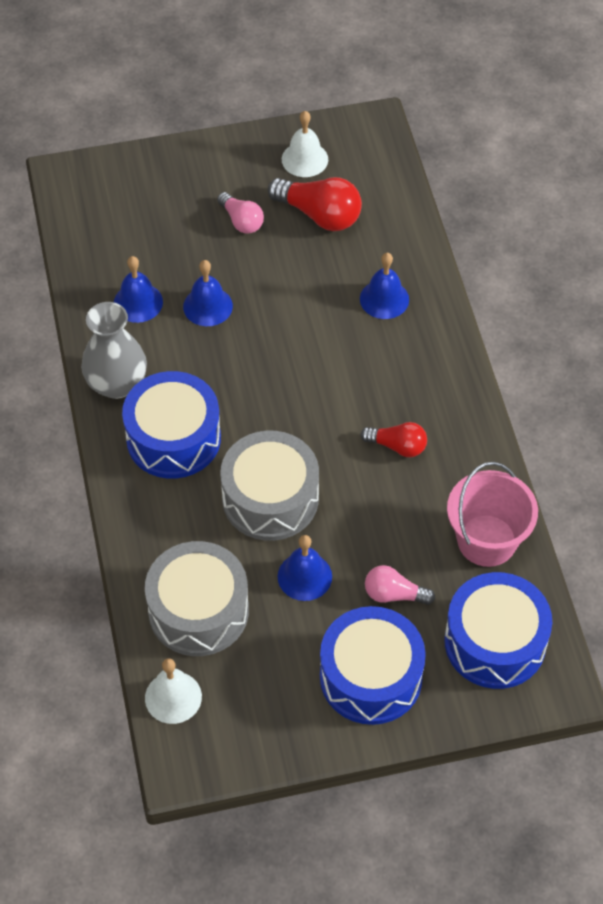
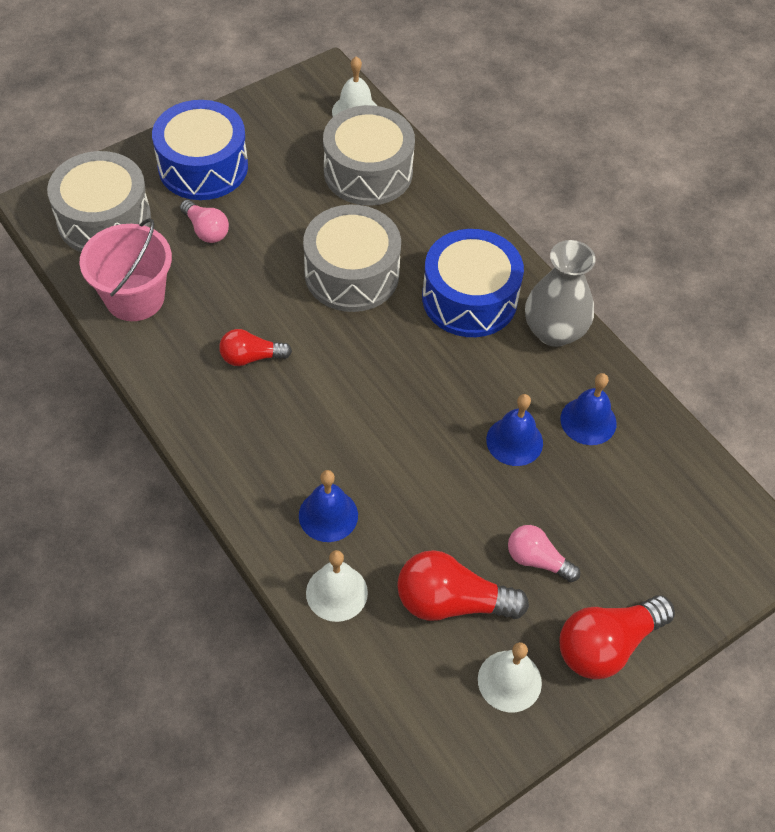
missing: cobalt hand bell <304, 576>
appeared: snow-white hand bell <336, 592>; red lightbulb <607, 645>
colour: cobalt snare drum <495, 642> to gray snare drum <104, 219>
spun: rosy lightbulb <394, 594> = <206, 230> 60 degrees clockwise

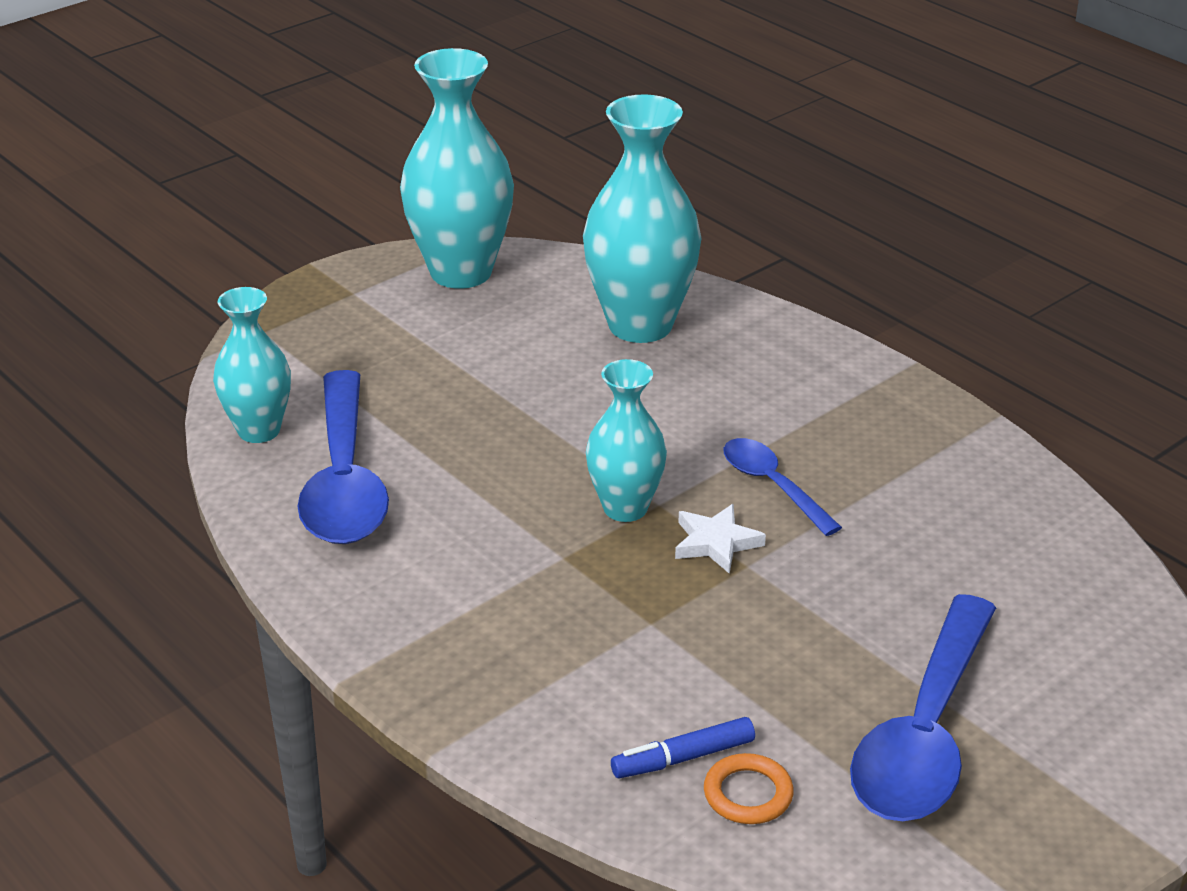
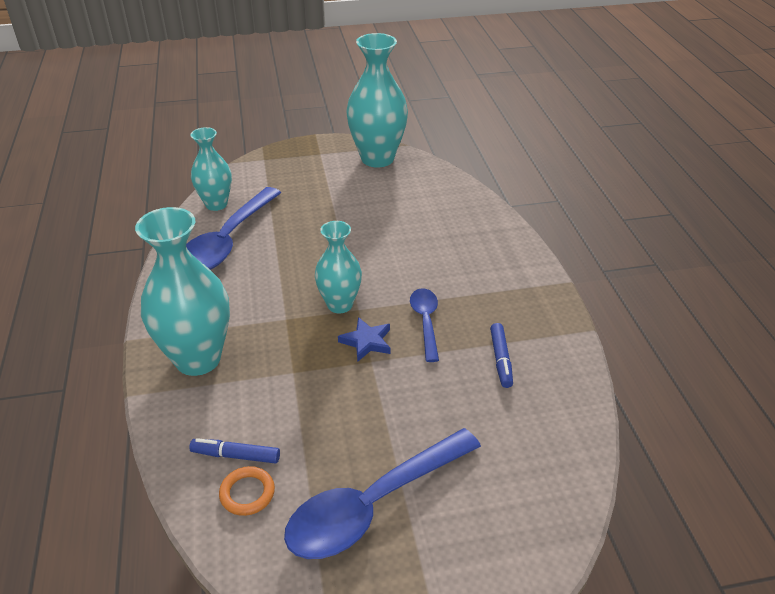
appeared: cobalt marker <500, 359>
relocated: turquoise vase <640, 325> to <198, 359>
colour: snow-white five-pointed star <716, 543> to cobalt five-pointed star <366, 342>

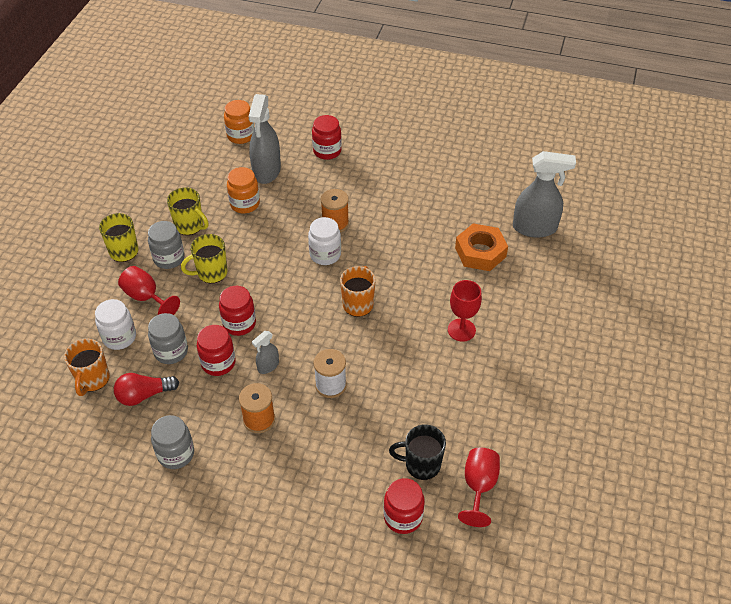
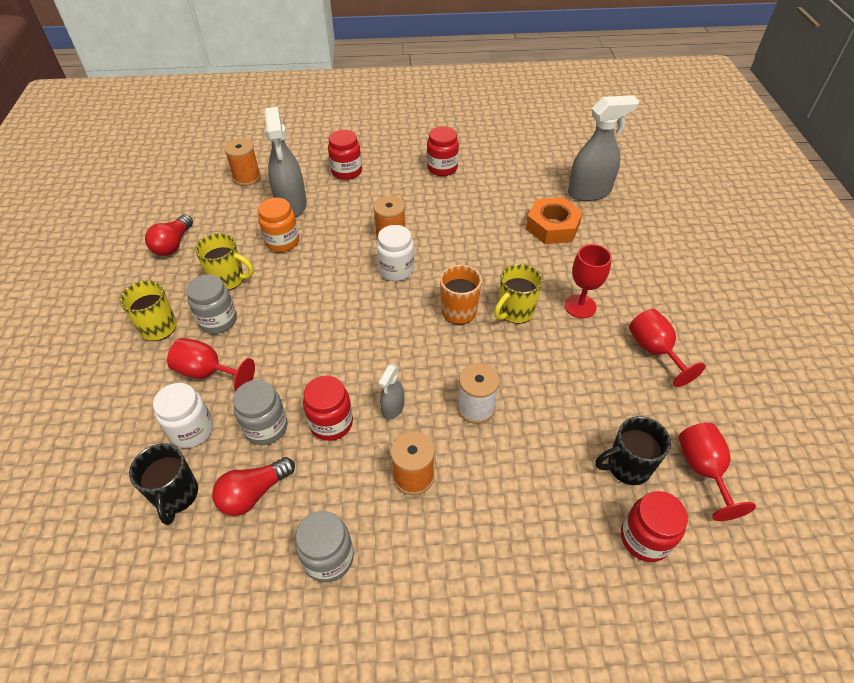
appeared: red lightbulb <173, 244>; red chalice <654, 351>
relocated: bright yellow tea mug <211, 273> to <515, 312>; red jar <239, 323> to <442, 168>
exchanged: orange-coloured jar <241, 136> to orange-coloured bobbin <247, 178>
colour: orange-coloured tea mug <93, 380> to ebony tea mug <176, 495>

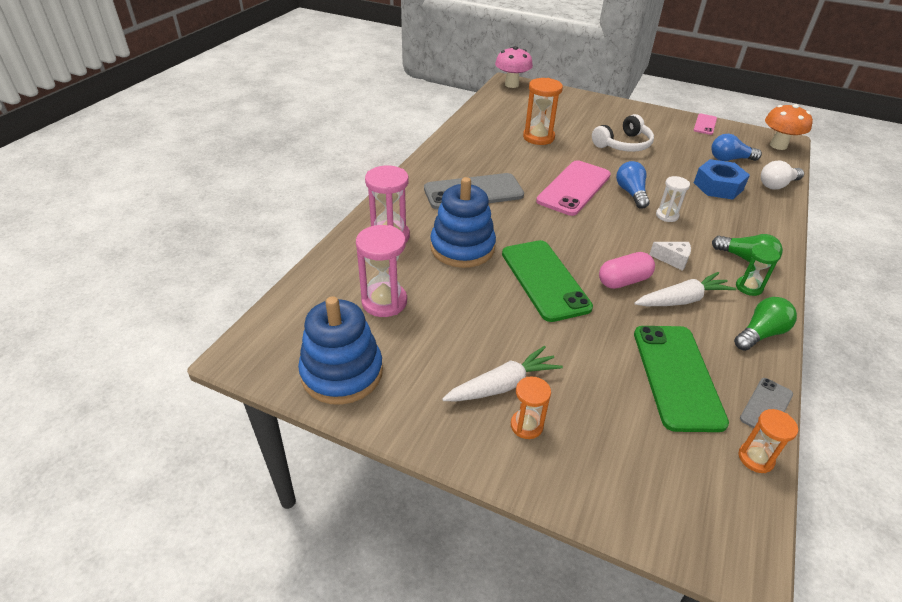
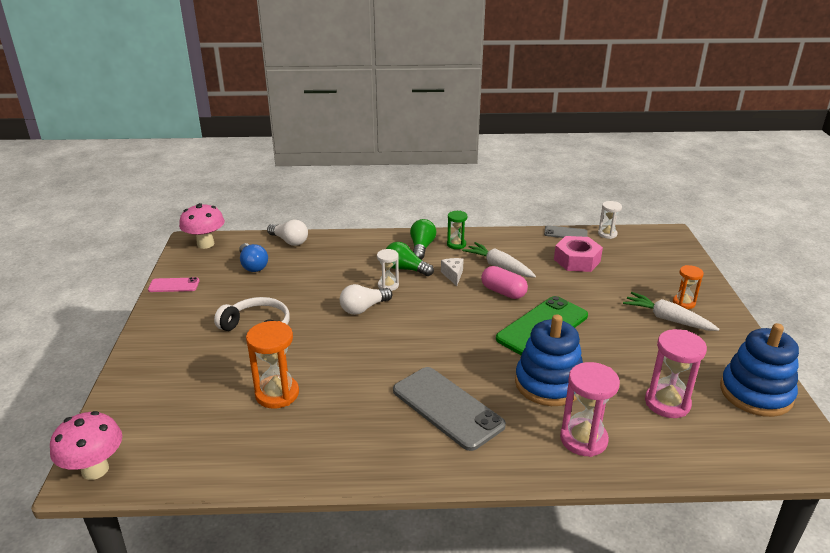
missing: cobalt nut <718, 186>; rosy smartphone <574, 188>
relocated: green lightbulb <760, 334> to <405, 269>
exchanged: green smartphone <677, 376> to rosy nut <577, 260>
colour: orange-coloured mushroom <778, 145> to rosy mushroom <205, 244>; cobalt lightbulb <631, 193> to snow-white lightbulb <363, 308>; orange-coloured sand timer <755, 458> to snow-white sand timer <607, 234>

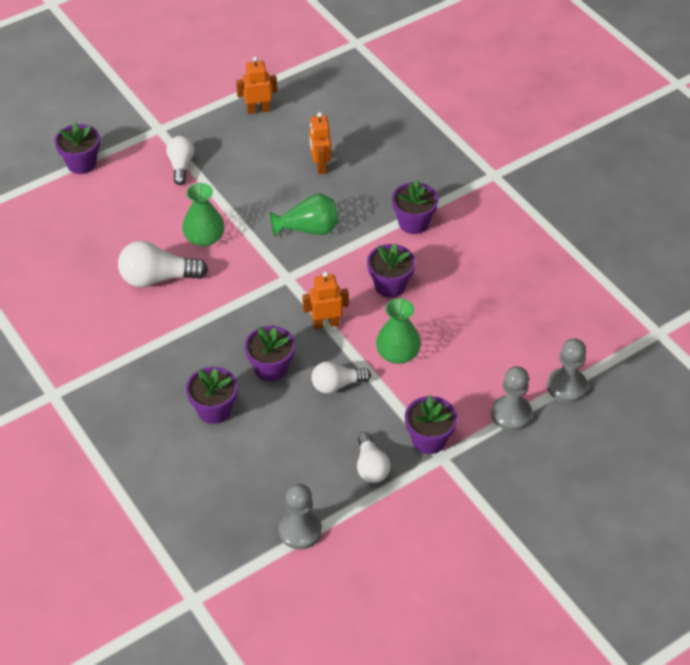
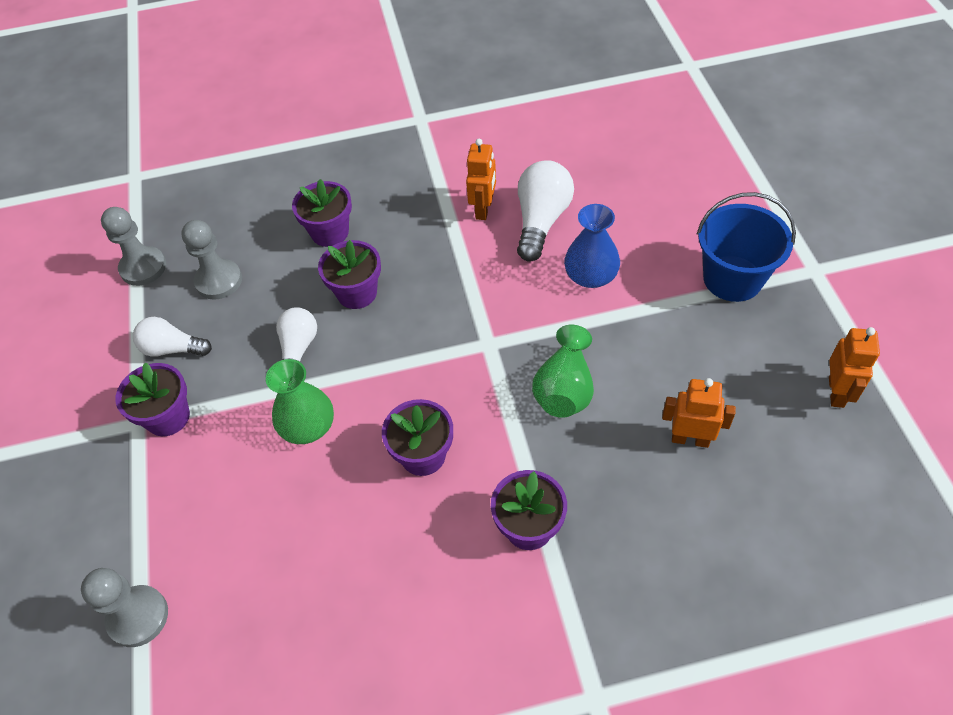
missing: purple flower pot <81, 163>
relocated: orange-coloured robot <326, 323> to <483, 209>; gray chess pawn <511, 414> to <219, 281>
exchanged: snow-white lightbulb <181, 166> to cobalt sand bucket <732, 278>
colour: green vase <204, 238> to cobalt vase <590, 276>

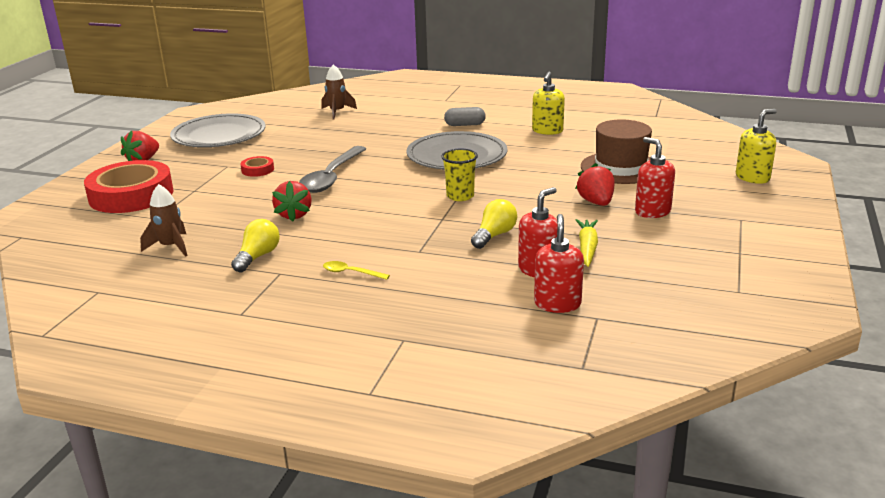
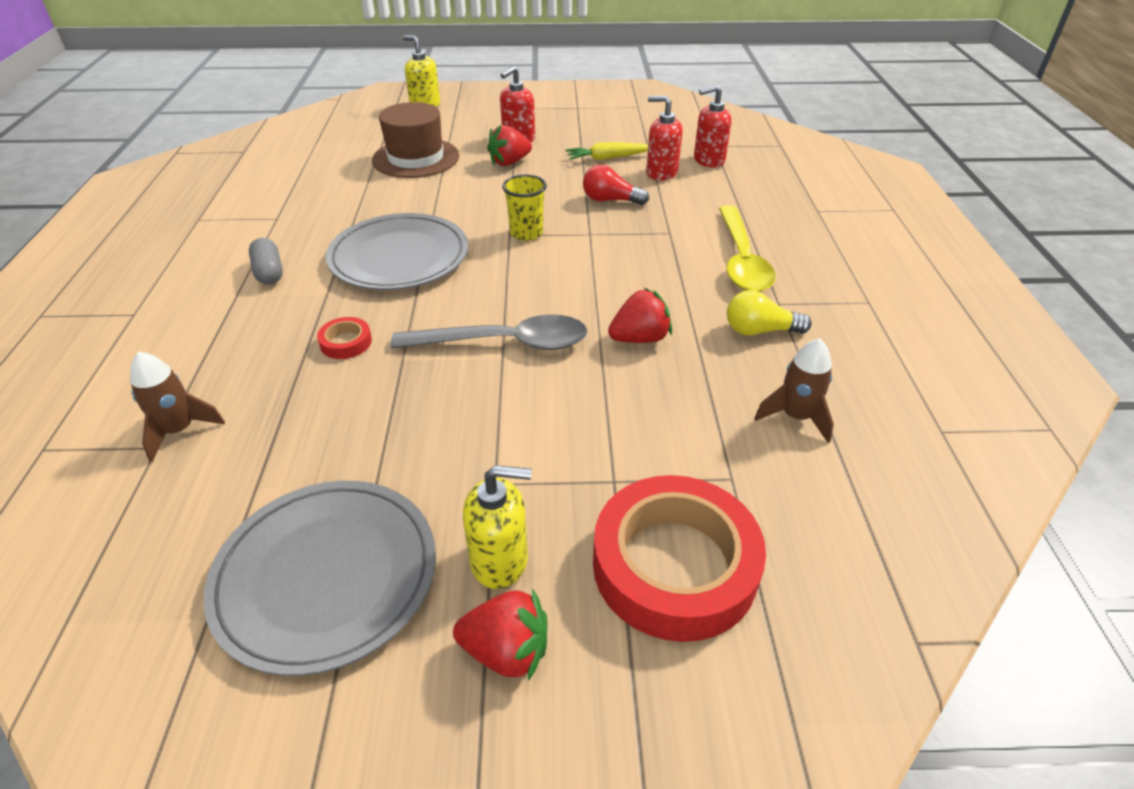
relocated: bright yellow soap pump <547, 131> to <500, 560>; red tape <257, 170> to <346, 342>
colour: bright yellow lightbulb <494, 235> to red lightbulb <610, 200>
size: bright yellow tablespoon <351, 273> = <741, 260> x2.24

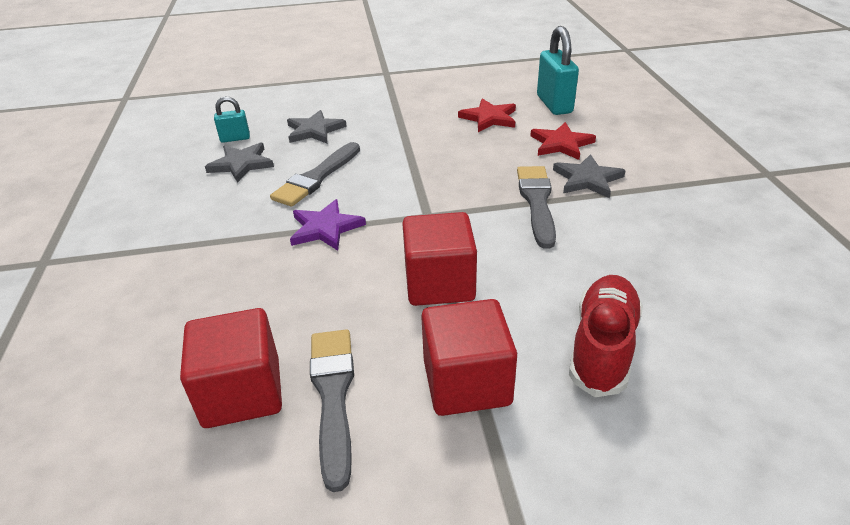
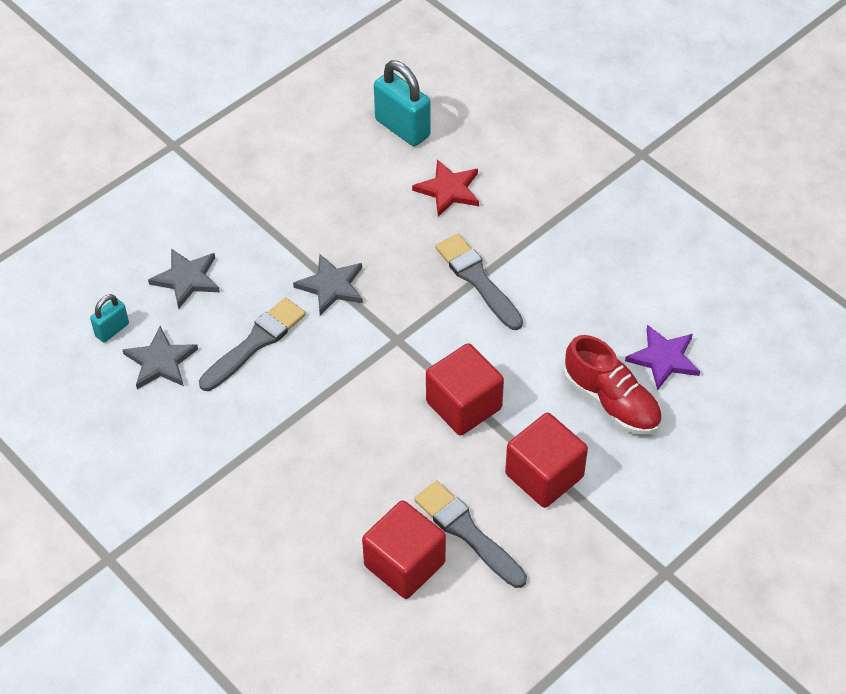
missing: red five-pointed star <489, 118>
relocated: gray five-pointed star <587, 179> to <331, 286>; purple five-pointed star <325, 228> to <664, 358>
spun: gray brush <316, 177> = <255, 343> 135 degrees counterclockwise; red lace-up shoe <602, 347> = <611, 401> 150 degrees clockwise

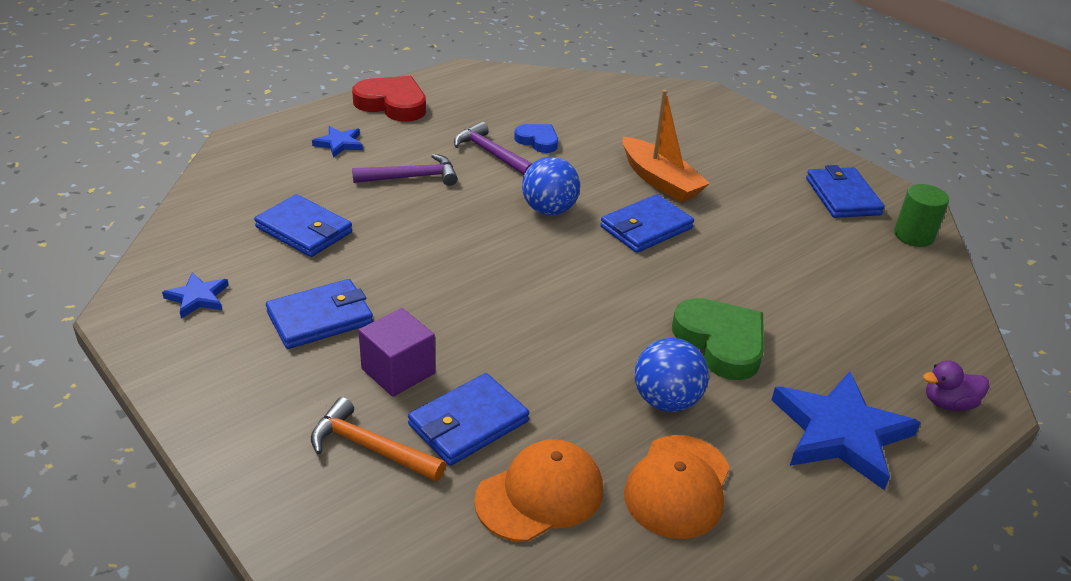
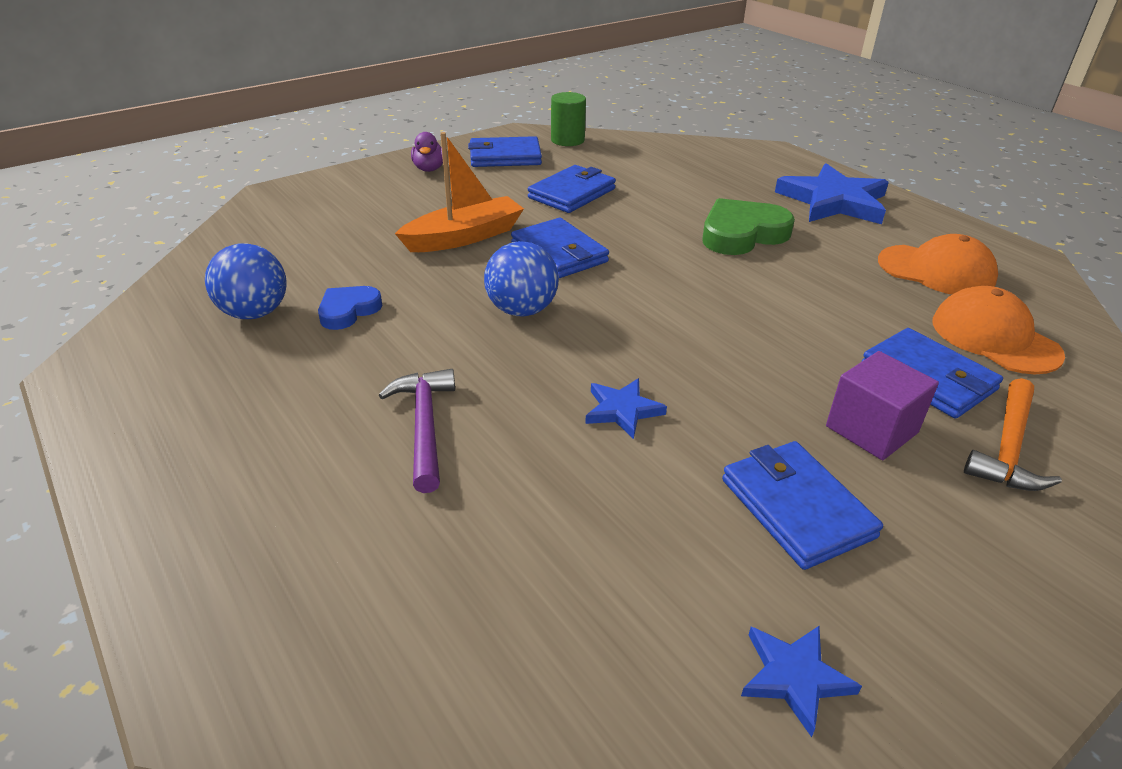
missing: red heart <392, 104>; purple carpenter's hammer <491, 154>
relocated: cobalt five-pointed star <339, 144> to <622, 410>; cobalt card wallet <304, 230> to <572, 193>; cobalt play ball <666, 401> to <255, 313>; purple rubber duck <948, 403> to <429, 169>

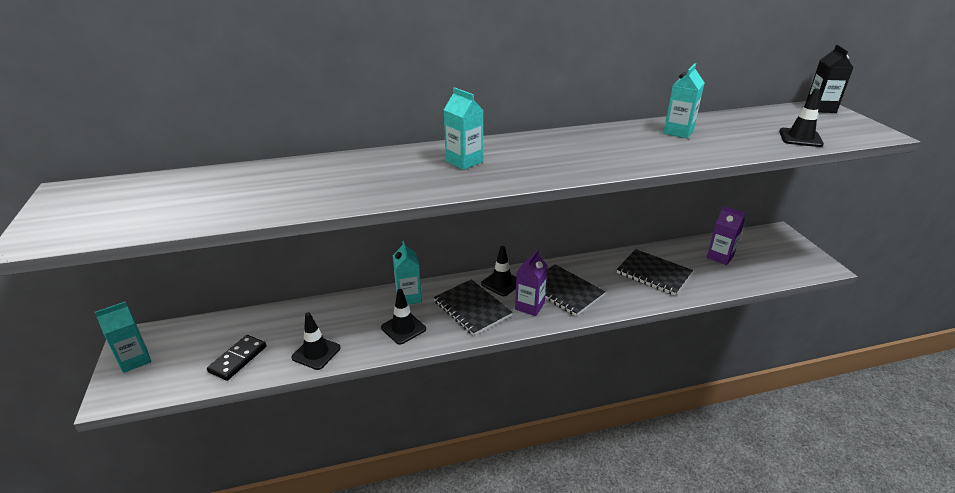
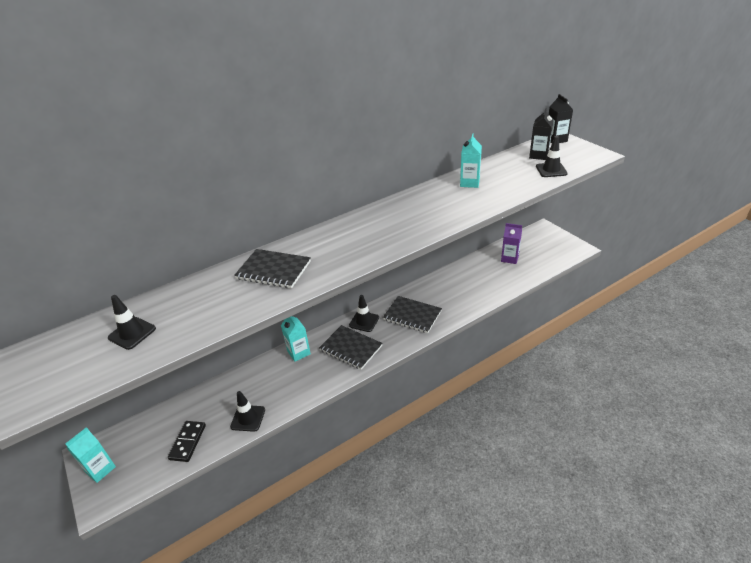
missing: turquoise carton <464, 161>; purple carton <529, 306>
appeared: ebony carton <538, 155>
relocated: ebony exercise book <653, 274> to <273, 270>; ebony road cone <403, 328> to <132, 333>

